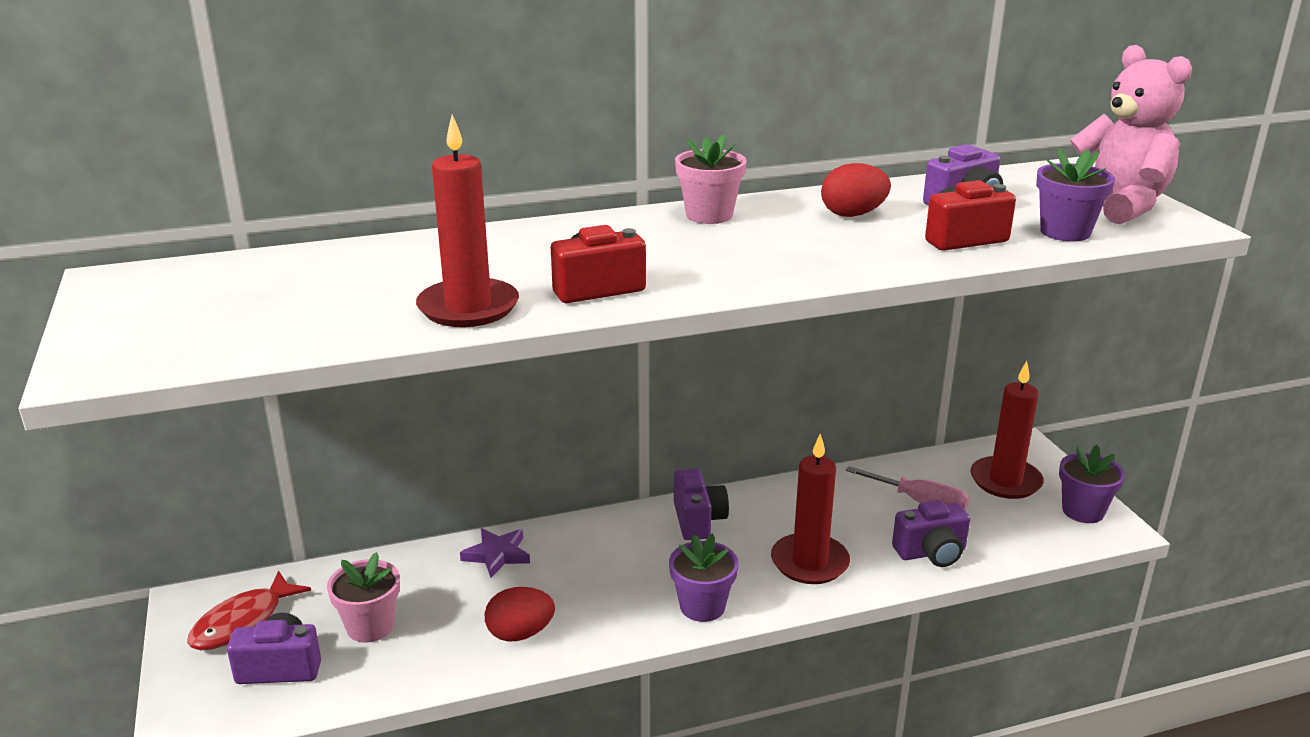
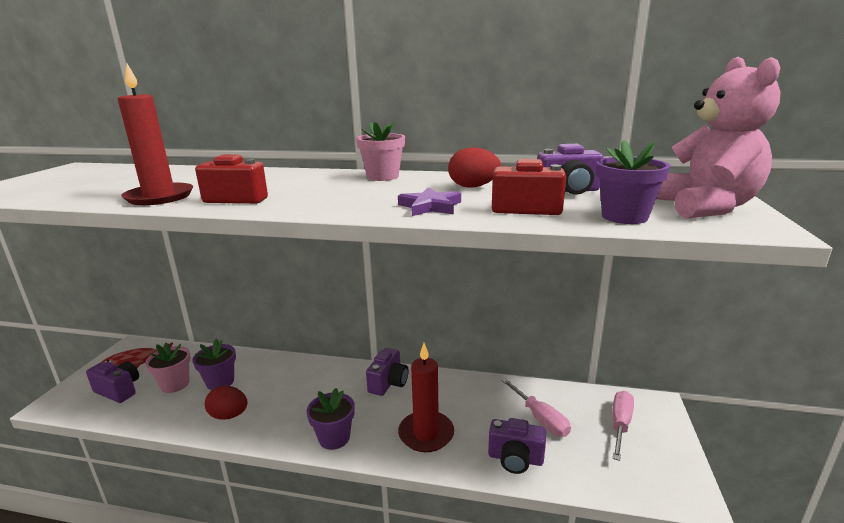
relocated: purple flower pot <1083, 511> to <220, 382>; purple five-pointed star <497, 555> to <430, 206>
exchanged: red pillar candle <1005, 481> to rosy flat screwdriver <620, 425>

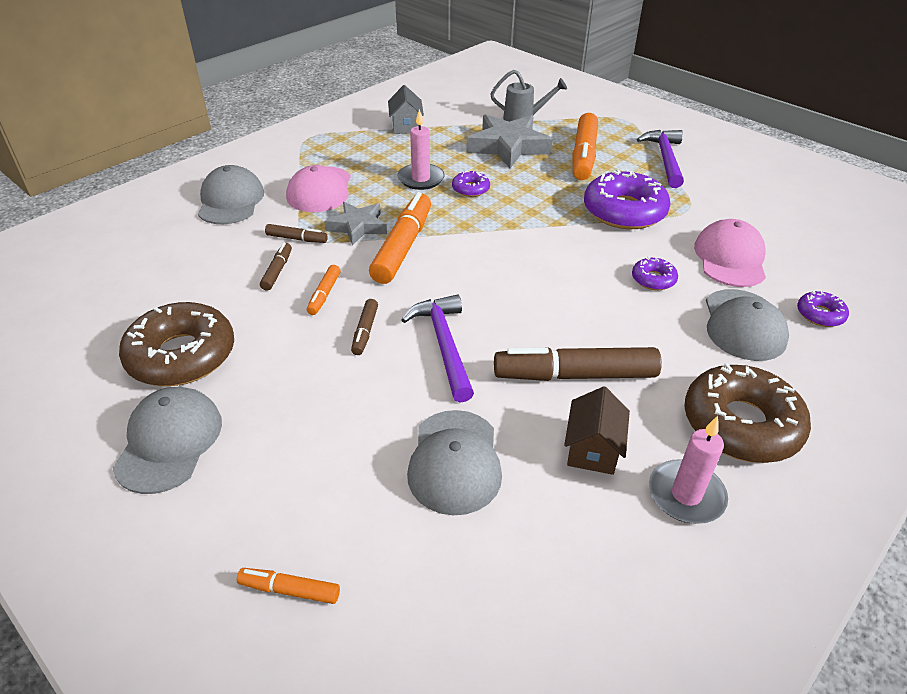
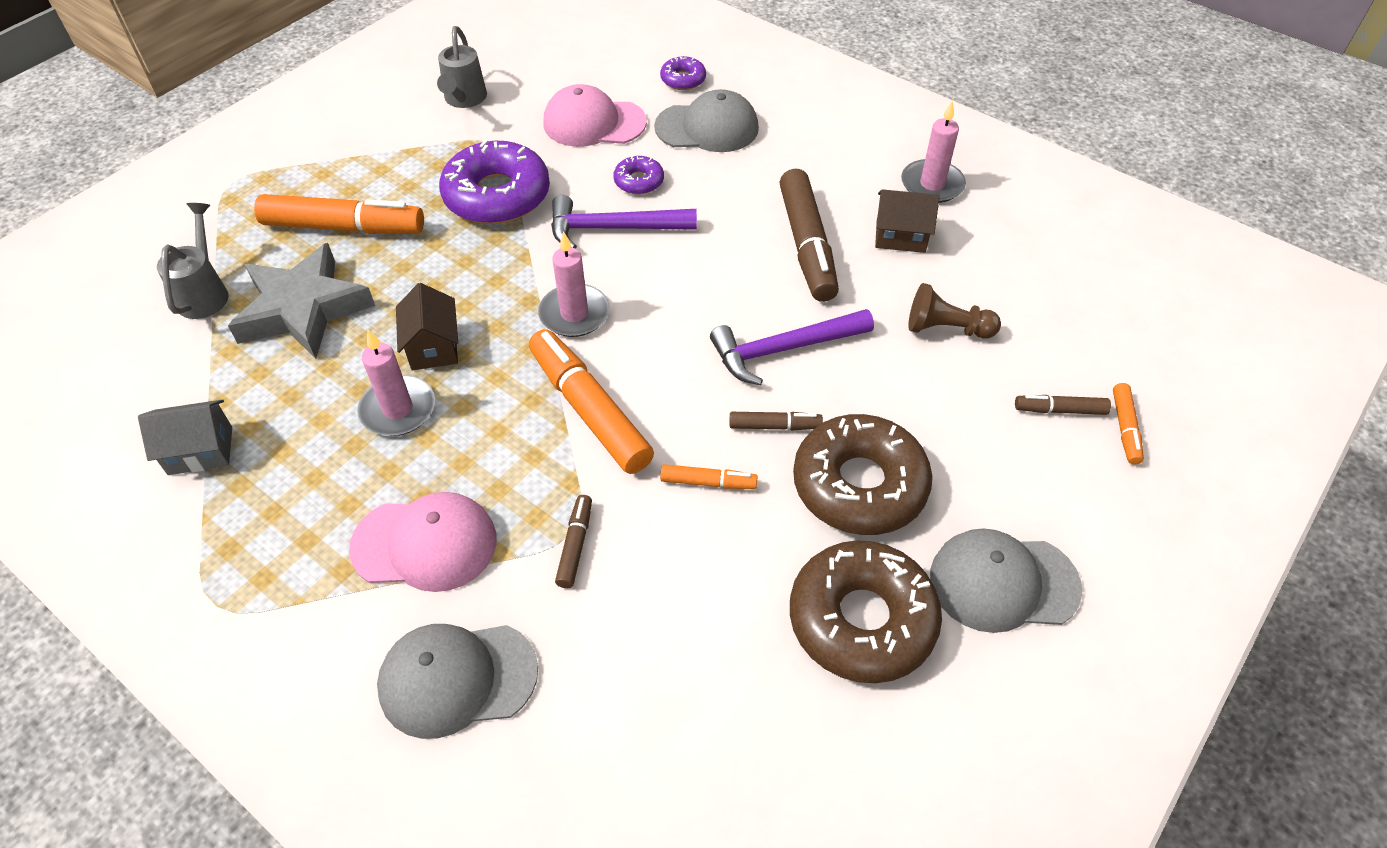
missing: gray five-pointed star <358, 227>
appeared: gray watering pot <464, 100>; rosy pillar candle <574, 314>
relocated: purple carpenter's hammer <665, 159> to <613, 228>; dark brown marker <277, 271> to <1060, 410>; dark brown doughnut <741, 424> to <859, 485>
exchanged: purple doughnut <470, 189> to dark brown house <433, 347>; gray cap <455, 461> to dark brown chess pawn <946, 328>
spun: orange-coloured marker <402, 247> = <589, 410> 45 degrees clockwise

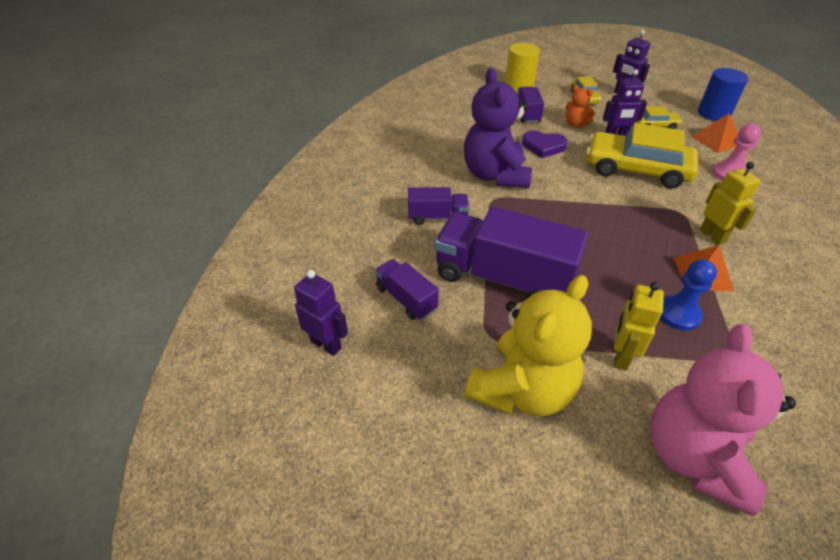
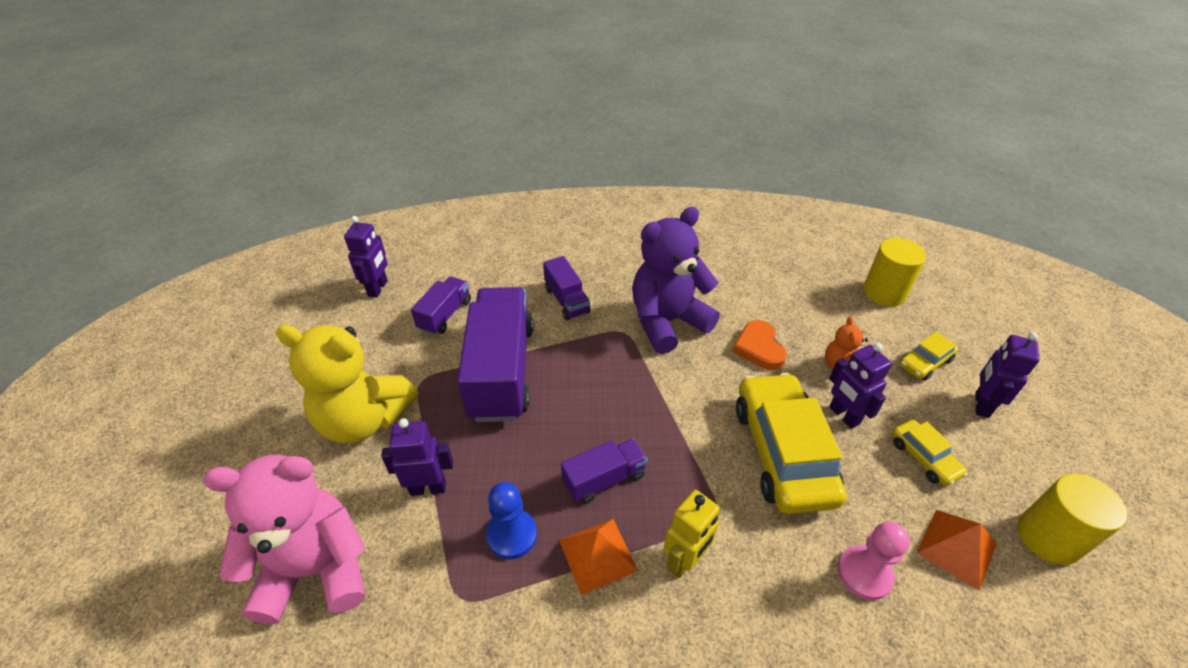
relocated: purple truck <527, 113> to <604, 479>
colour: cobalt cylinder <713, 113> to bright yellow cylinder <1048, 537>; purple heart <543, 146> to orange-coloured heart <759, 348>; bright yellow robot <620, 356> to purple robot <428, 488>

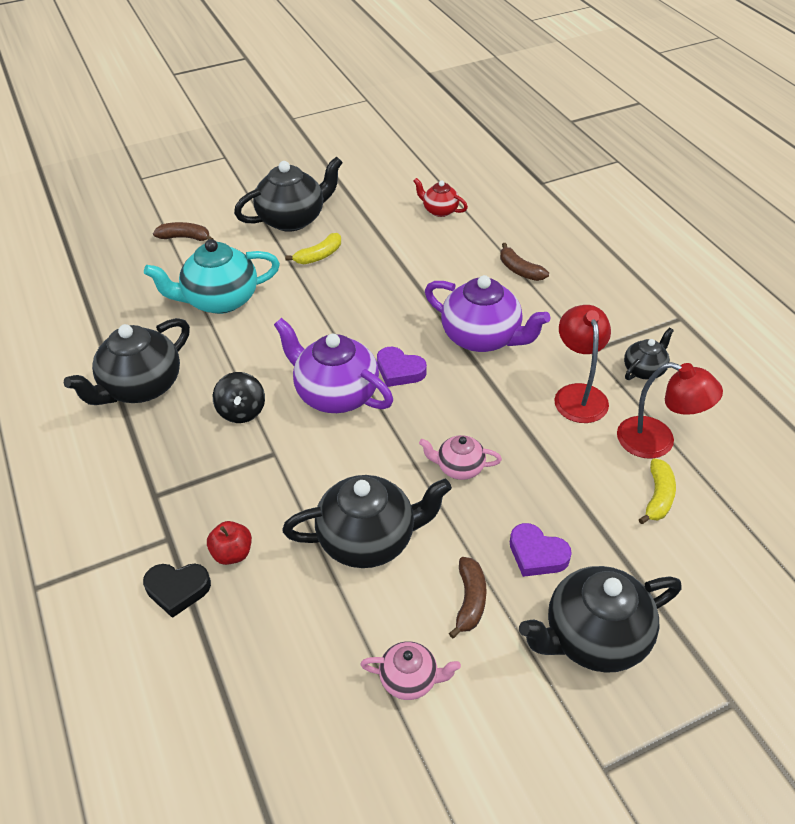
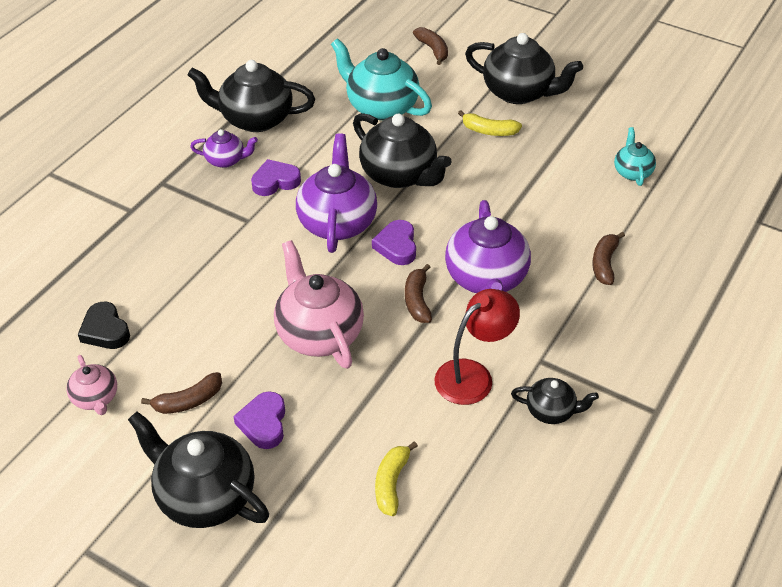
missing: red desk lamp <657, 441>; red toy apple <232, 553>
appeared: purple teapot <226, 160>; dark brown toy banana <417, 300>
relocated: ebony teapot <368, 539> to <399, 175>; ebony heart <177, 590> to <105, 330>
exchanged: ebony spinning top <241, 411> to purple heart <275, 181>
colour: red teapot <439, 210> to turquoise teapot <632, 172>
spun: bright yellow toy banana <658, 497> = <391, 483> 120 degrees clockwise
size: rosy teapot <459, 467> = <319, 333> x1.89

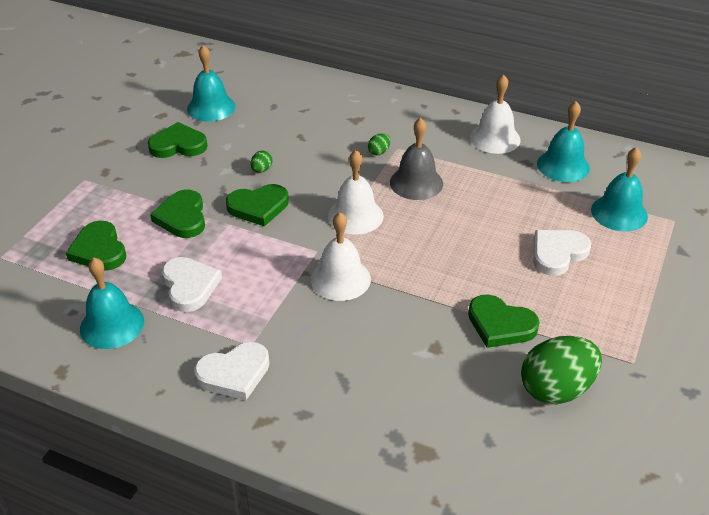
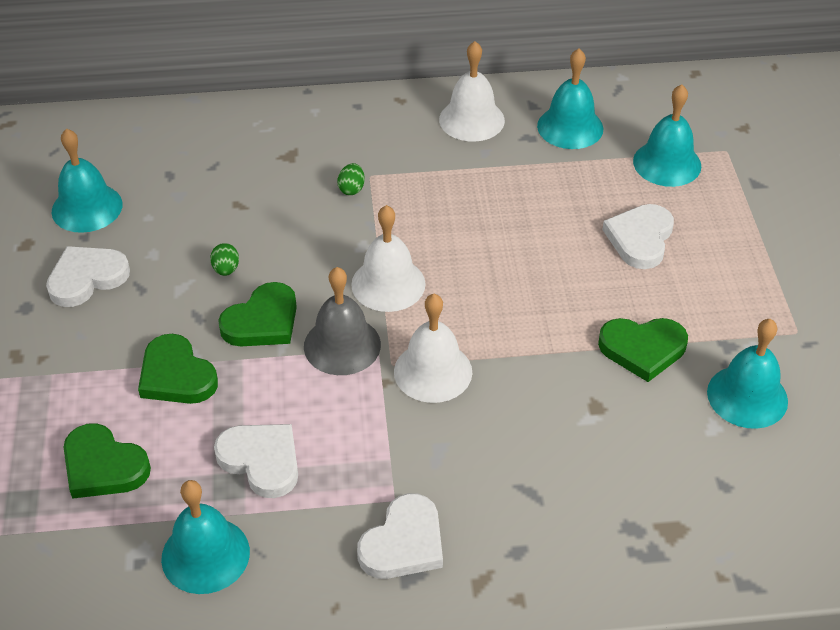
relocated: gray hand bell <416, 183> to <342, 345>
exchanged: green egg shape <556, 389> to turquoise hand bell <747, 396>
colour: green heart <178, 145> to snow-white heart <87, 278>

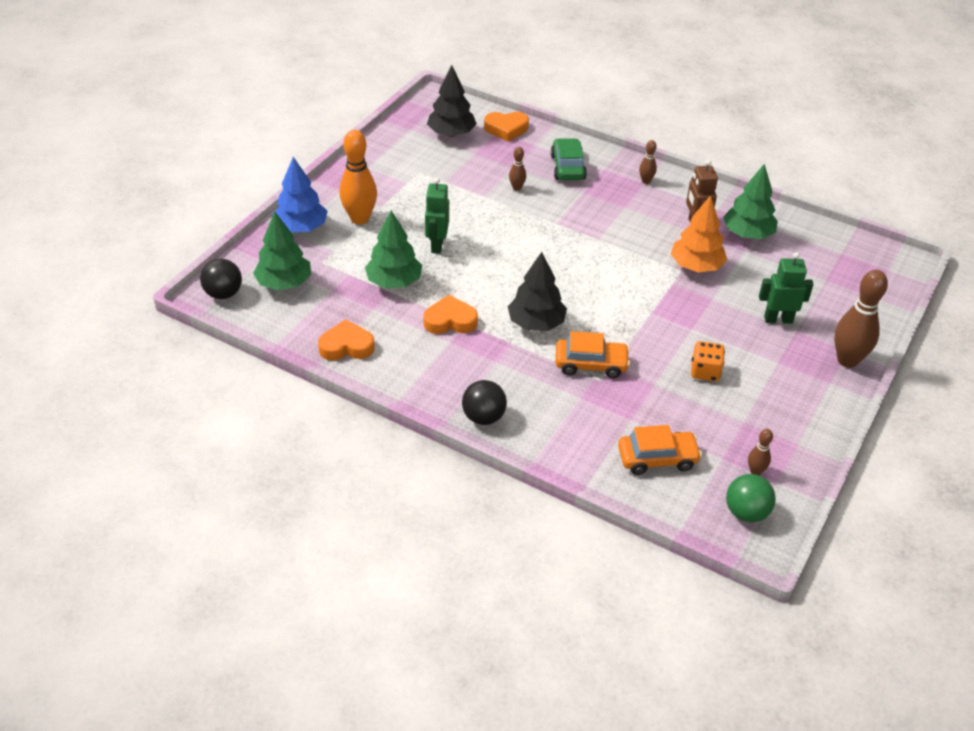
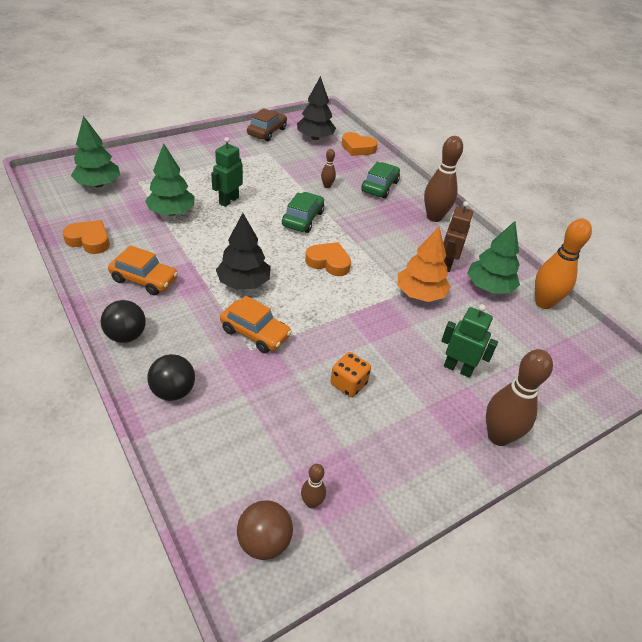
missing: cobalt tree <301, 228>
appeared: dark brown car <267, 132>; green car <303, 219>
relocated: orange-coloured bowling pin <360, 219> to <543, 303>; ebony play ball <223, 294> to <173, 391>; orange-coloured heart <450, 320> to <328, 262>; orange-coloured car <657, 458> to <144, 279>
colour: green play ball <746, 512> to dark brown play ball <264, 541>
size: dark brown bowling pin <646, 181> = <434, 217> x2.06

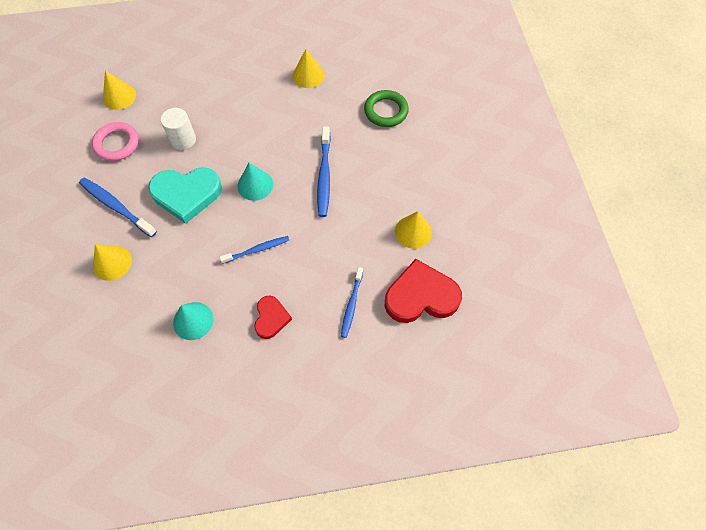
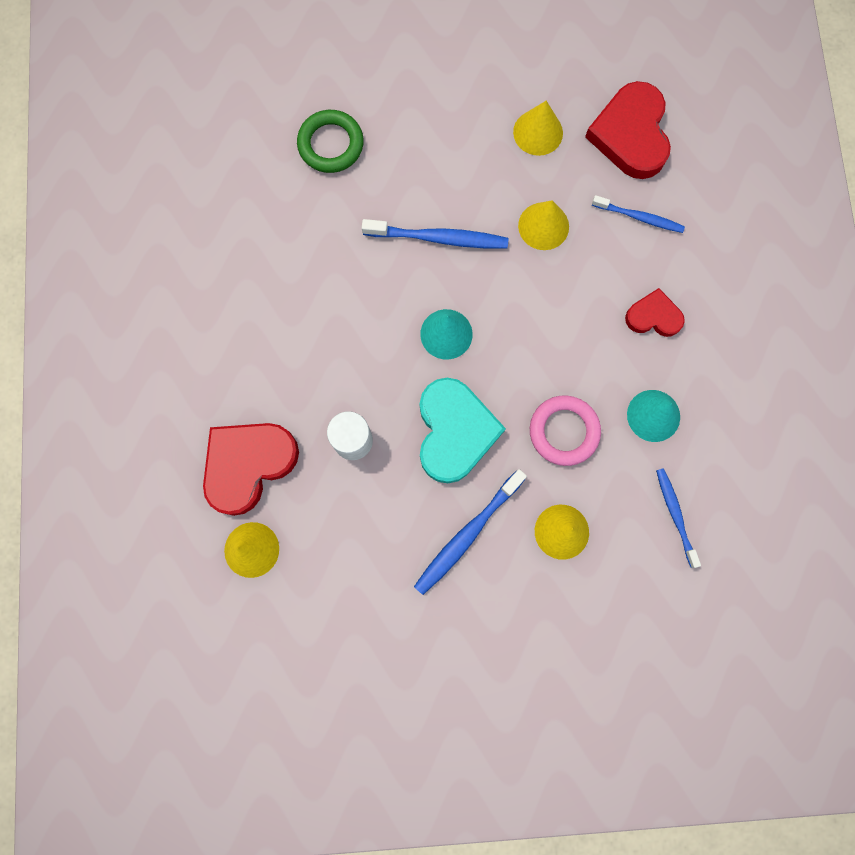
appeared: red heart <248, 465>
relocated: bright yellow solid cone <308, 75> to <543, 226>; rosy hoop <117, 144> to <564, 431>; cobalt tooth brush <257, 250> to <675, 515>

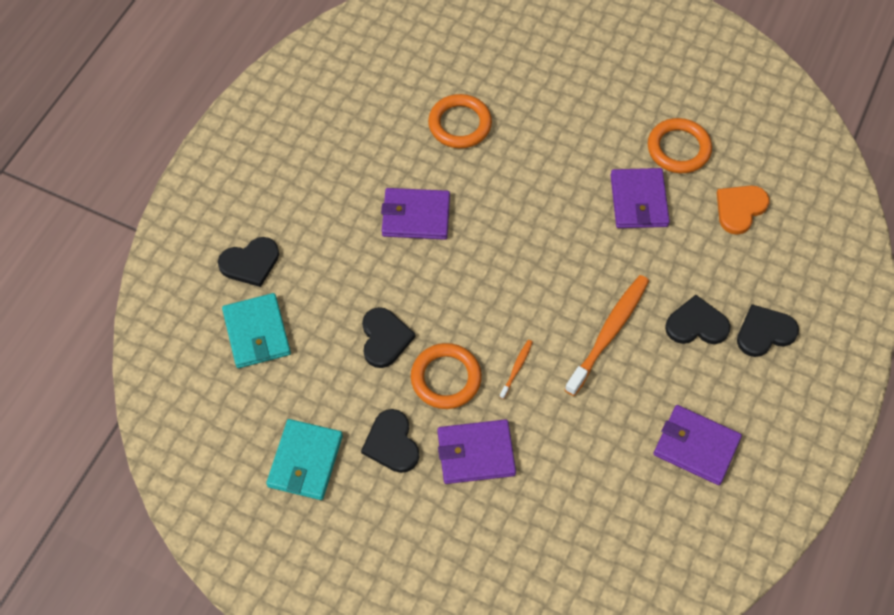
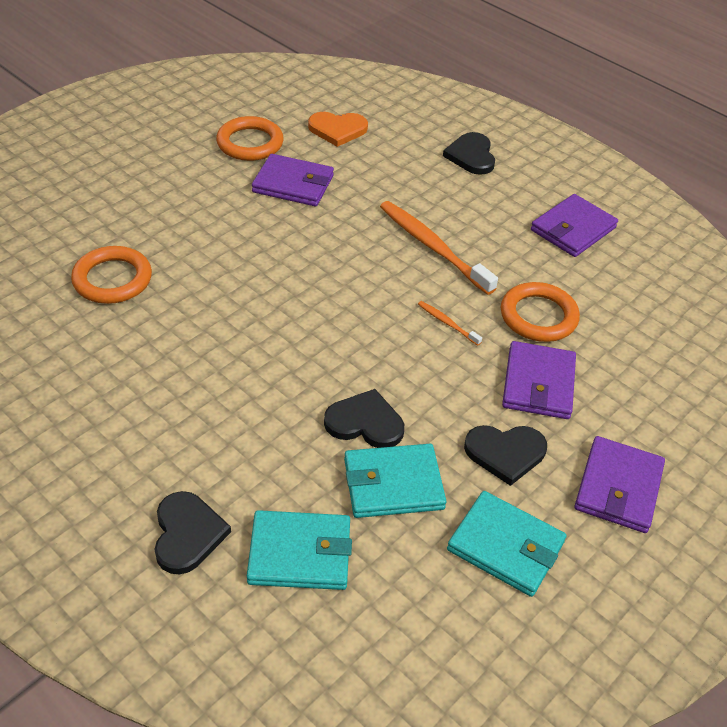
missing: ebony heart <696, 324>
appeared: turquoise card wallet <393, 484>
relocated: purple card wallet <415, 216> to <618, 487>; orange-coloured hoop <446, 378> to <538, 316>
spun: orange-coloured heart <740, 209> = <337, 130> 60 degrees counterclockwise

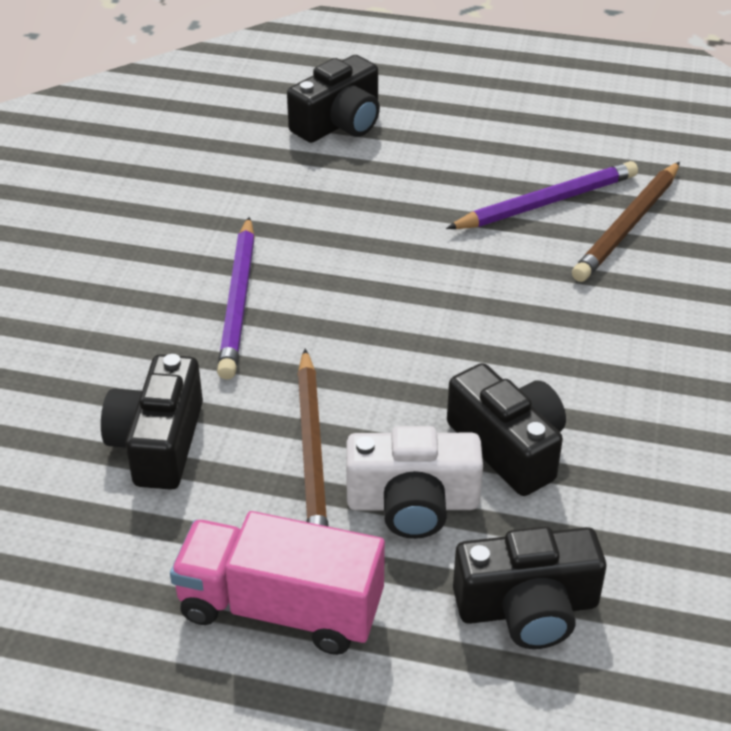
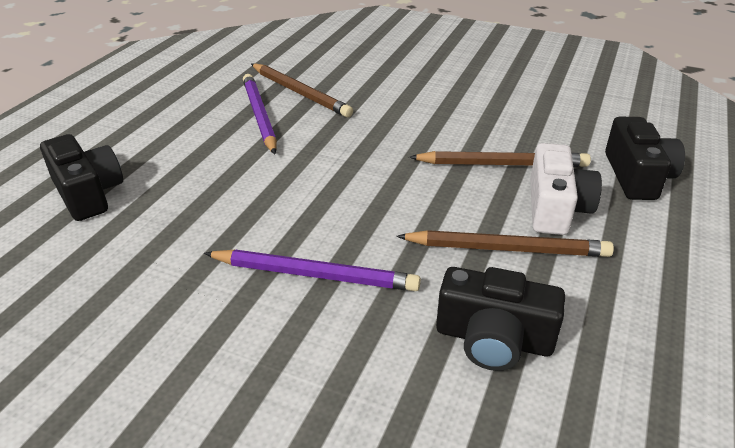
missing: rosy truck <280, 608>
exchanged: ebony photo camera <508, 447> to dark brown lead pencil <502, 164>

